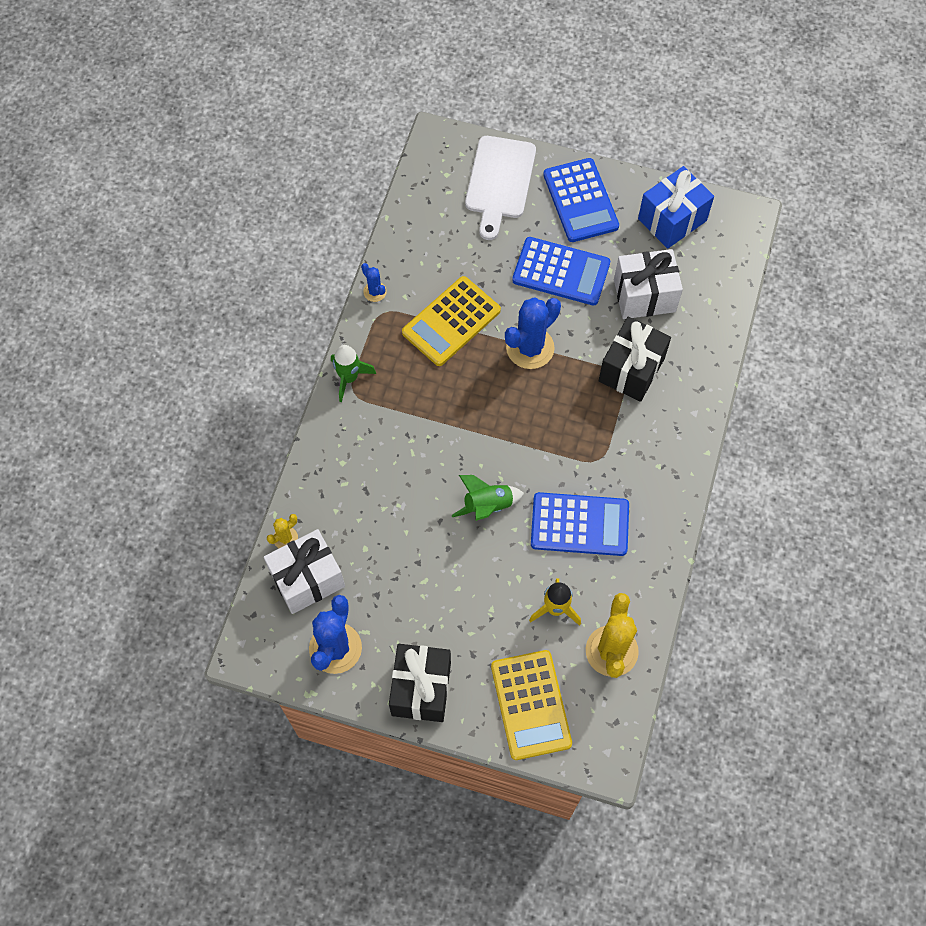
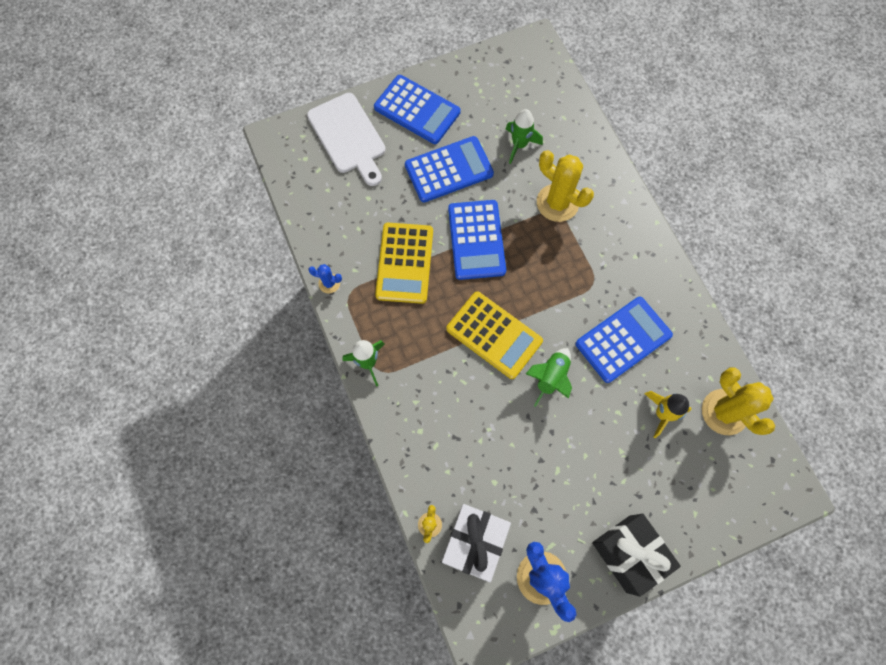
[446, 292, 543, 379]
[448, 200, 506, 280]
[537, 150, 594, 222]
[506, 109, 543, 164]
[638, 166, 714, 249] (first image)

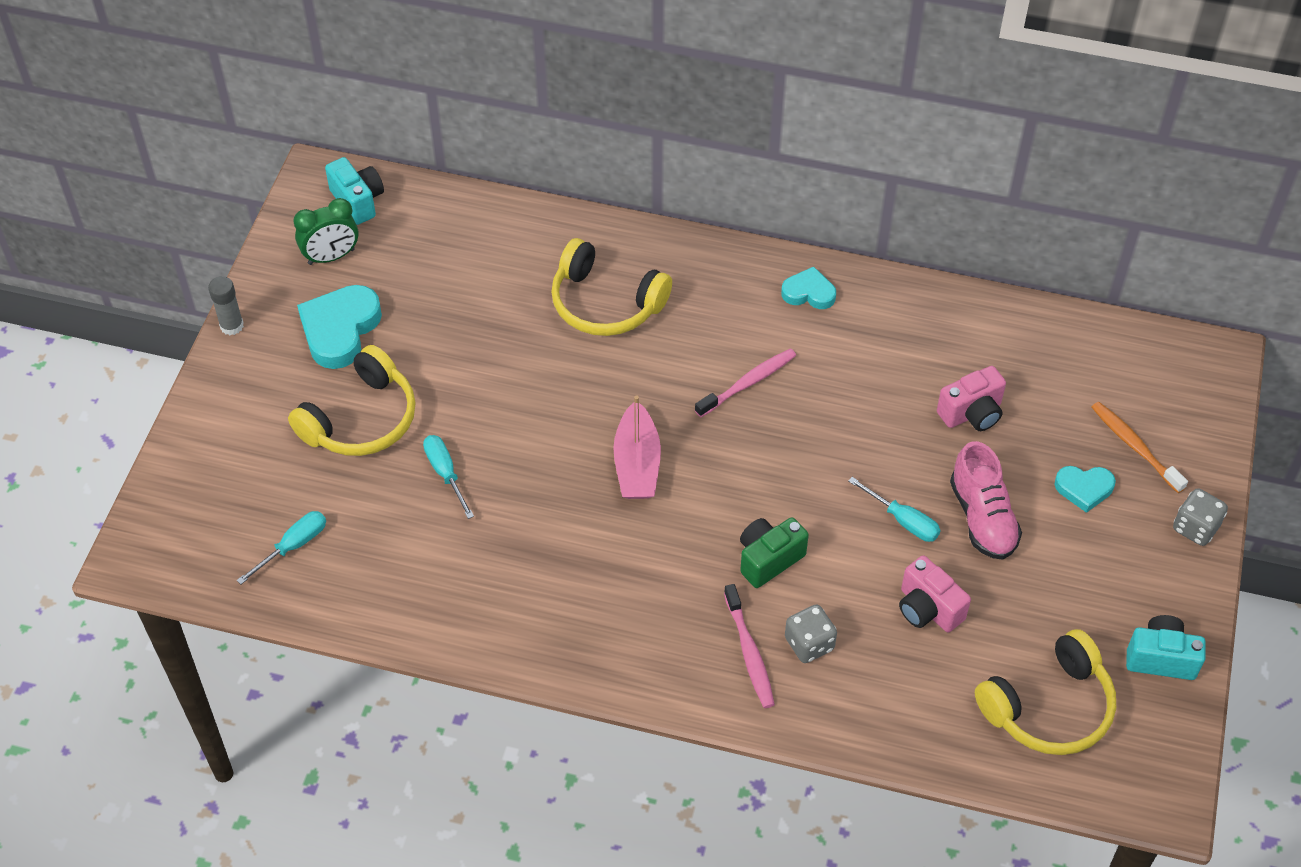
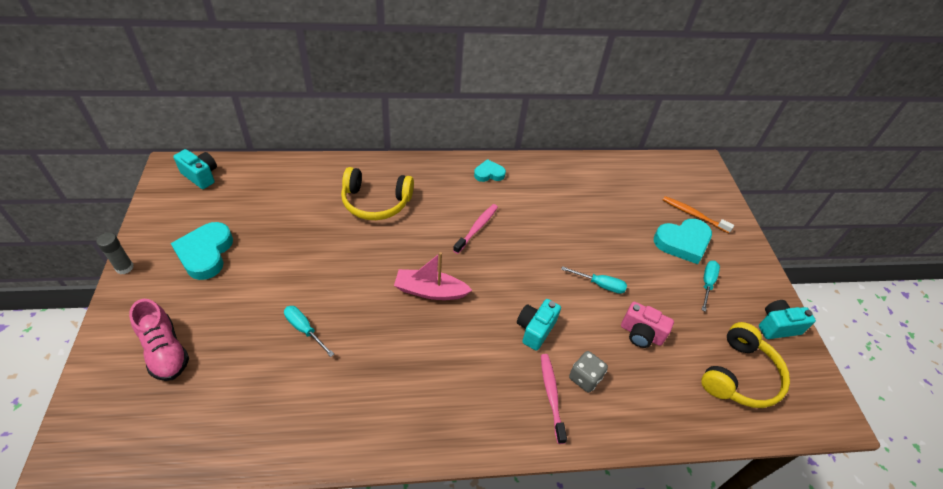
[702, 261, 720, 312]
[288, 345, 416, 456] (first image)
[294, 198, 358, 265] (first image)
[394, 252, 472, 300]
[541, 354, 567, 444]
[517, 299, 561, 351]
[937, 366, 1006, 431] (first image)
[129, 299, 189, 381]
[654, 219, 712, 264]
[1173, 488, 1228, 546] (first image)

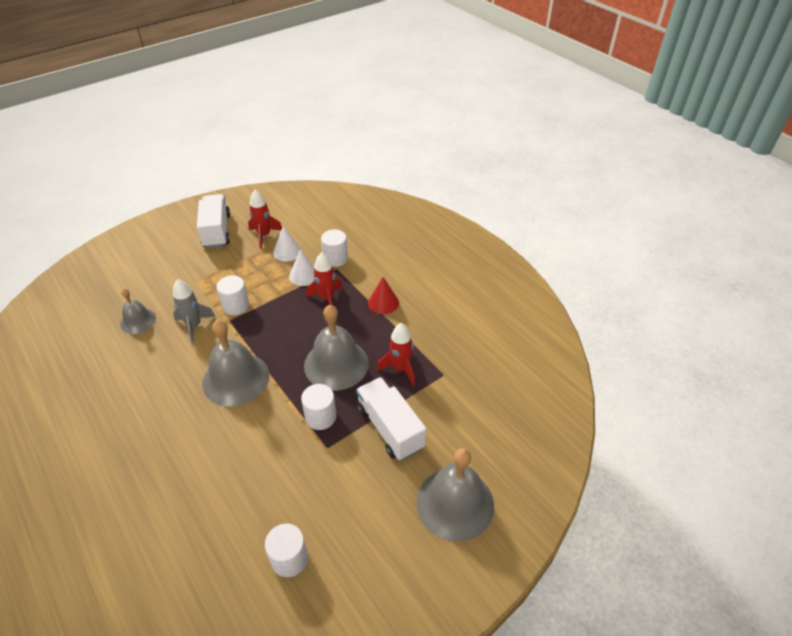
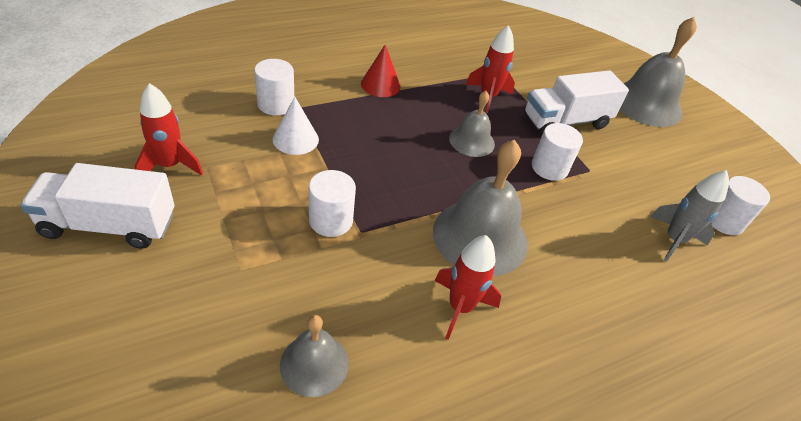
[650, 170, 729, 262]
[273, 226, 302, 262] (first image)
[449, 91, 495, 157]
[434, 235, 501, 340]

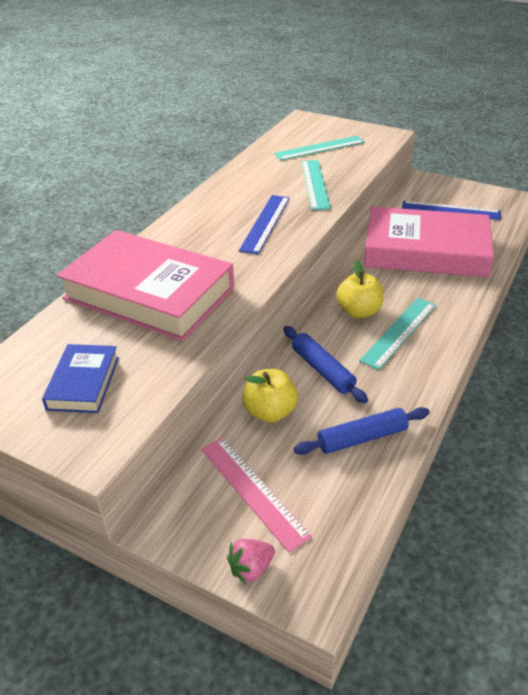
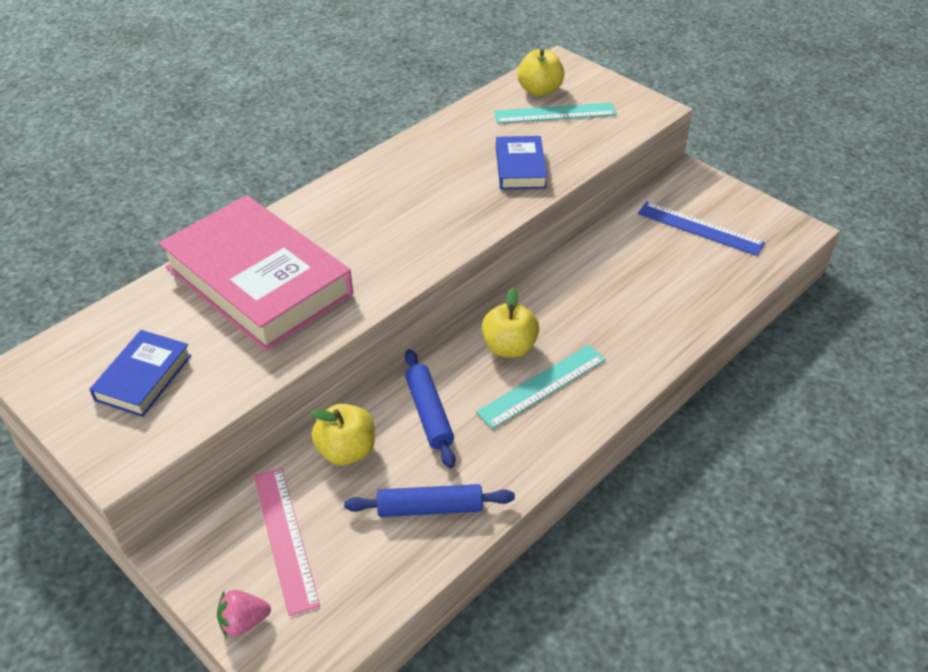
[239, 195, 290, 254] (first image)
[496, 136, 547, 190]
[364, 206, 494, 277] (first image)
[517, 49, 564, 96]

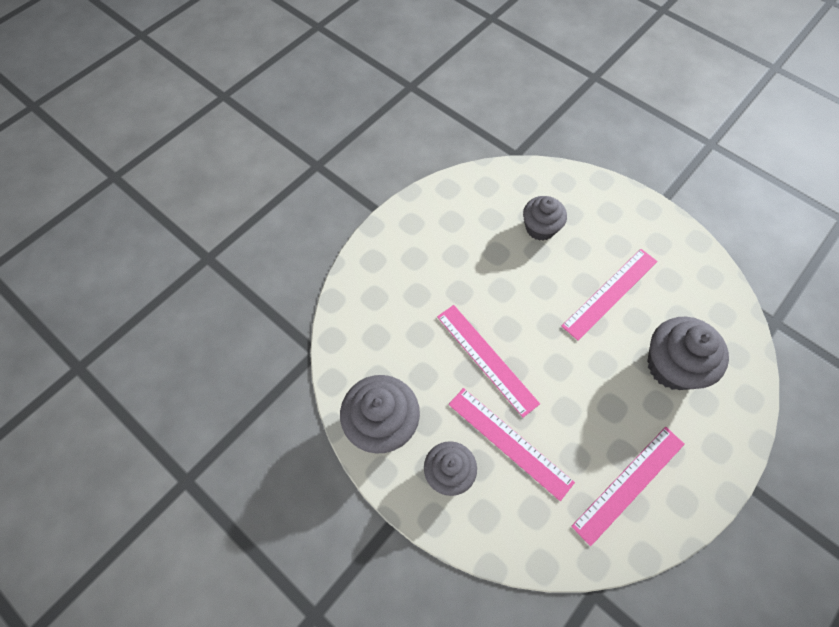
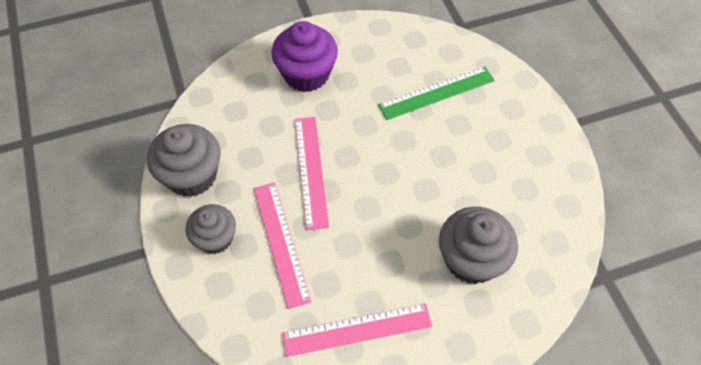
[378, 66, 495, 120]
[561, 249, 658, 341] (first image)
[271, 21, 338, 92]

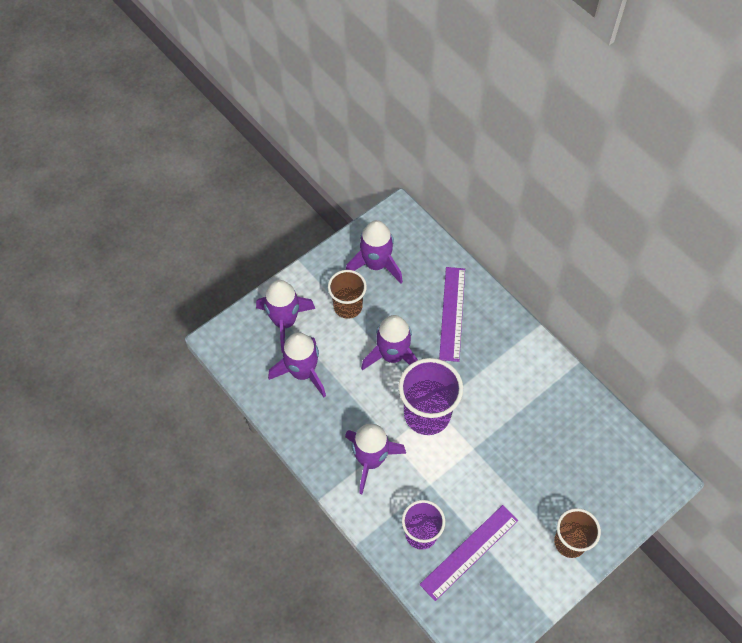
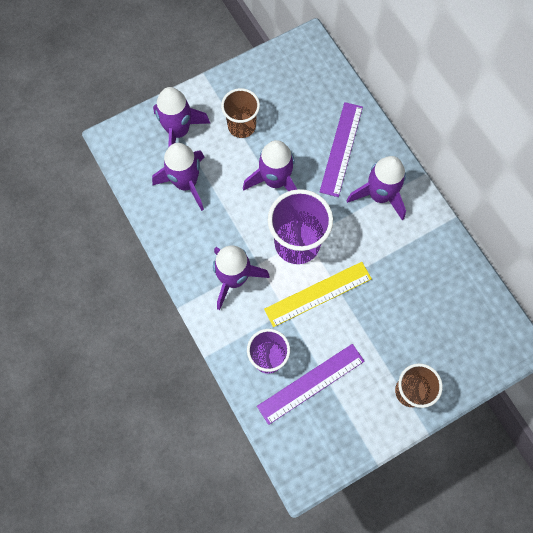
[347, 156, 406, 220]
[264, 262, 372, 327]

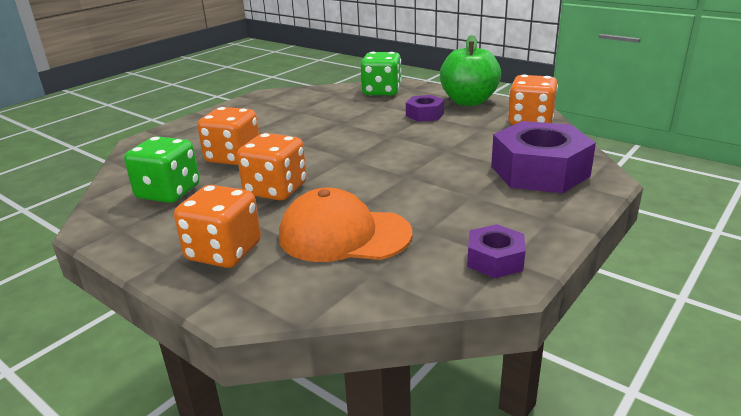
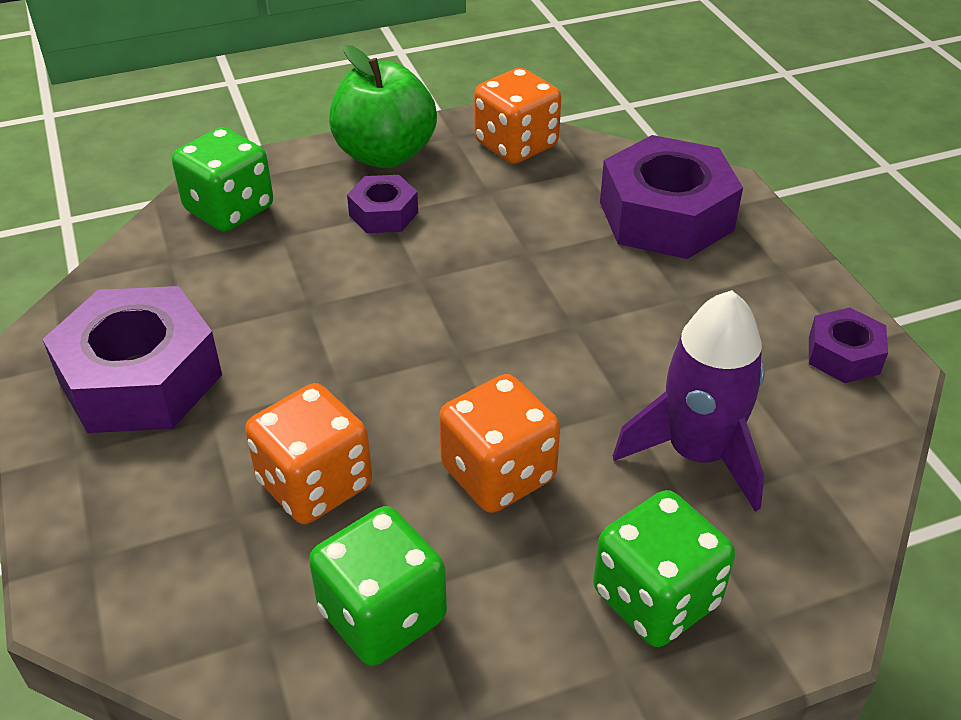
[593, 490, 735, 647]
[613, 290, 765, 512]
[42, 286, 222, 433]

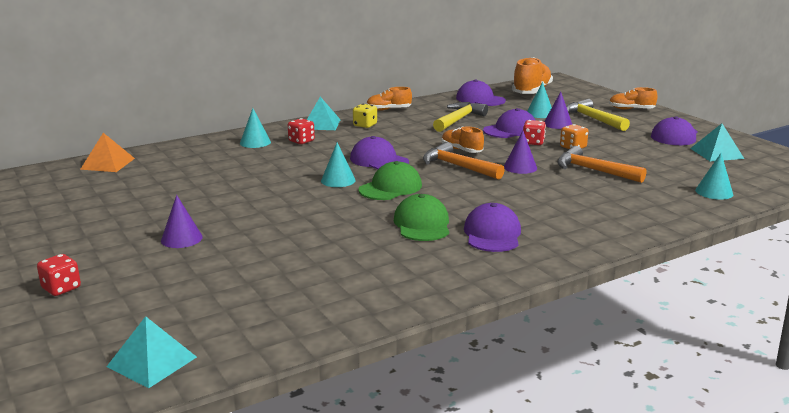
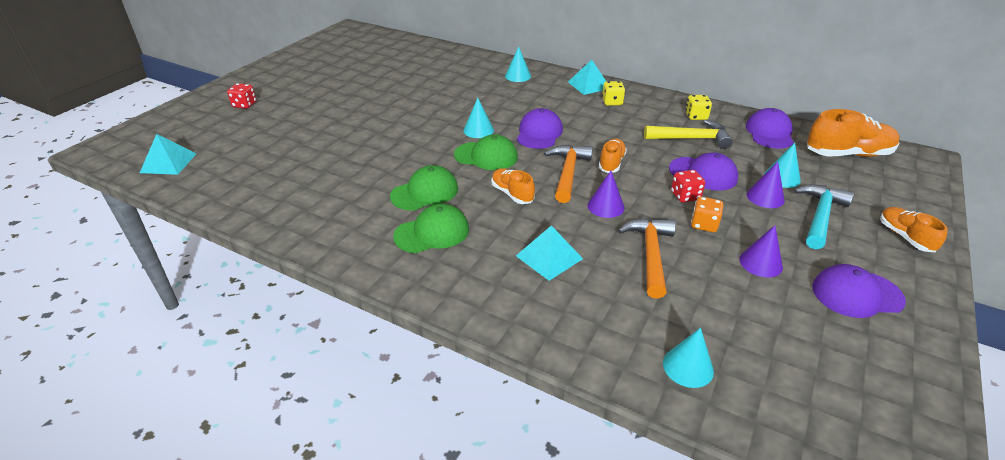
[80, 133, 135, 172] (first image)
[739, 225, 783, 277]
[288, 118, 315, 144] (first image)
[491, 168, 535, 204]
[393, 204, 469, 253]
[794, 185, 854, 249]
[516, 225, 583, 281]
[685, 95, 712, 120]

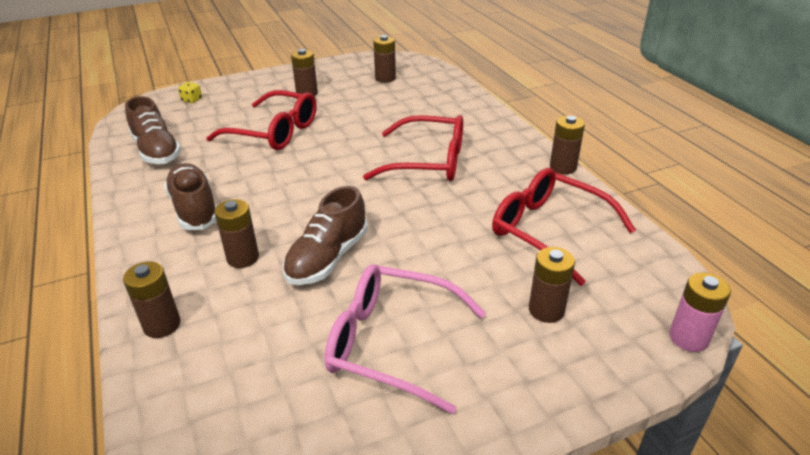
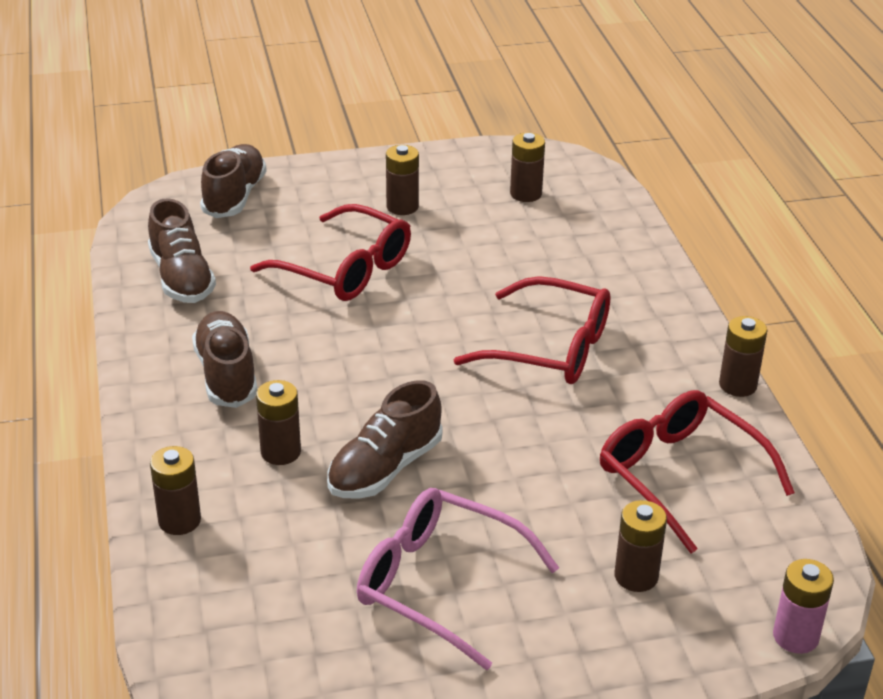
[200, 144, 267, 218]

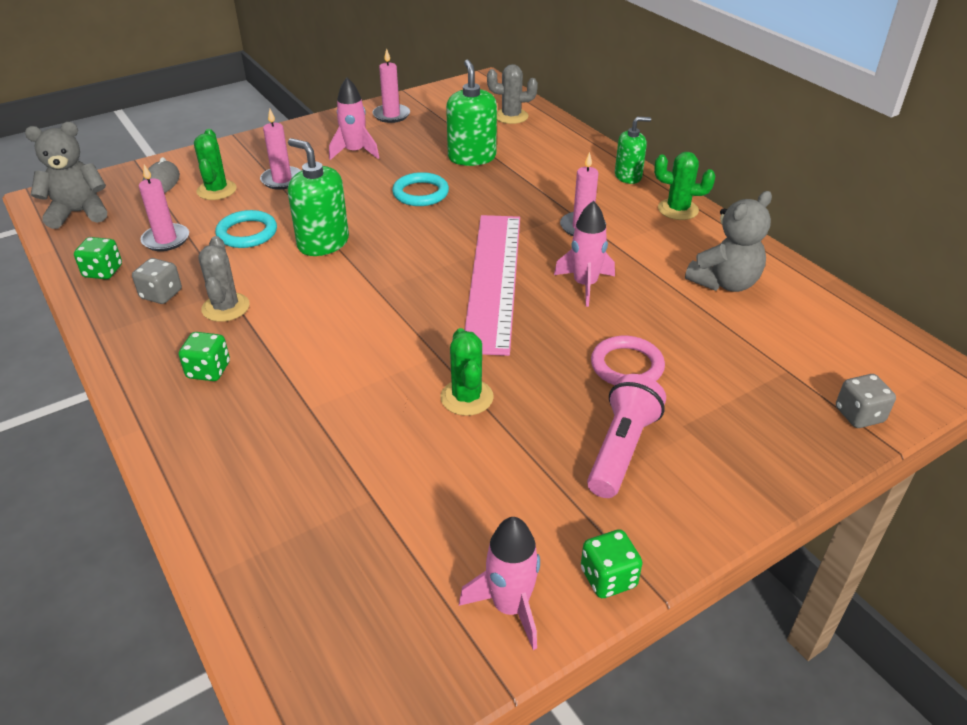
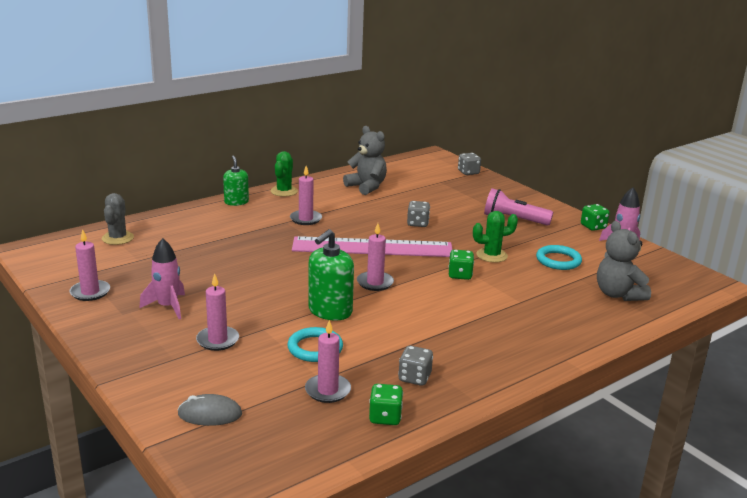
[597, 221, 651, 301]
[449, 250, 474, 280]
[194, 129, 236, 200] (first image)
[198, 236, 250, 322] (first image)
[536, 245, 582, 270]
[446, 60, 497, 166] (first image)
[554, 201, 615, 307] (first image)
[591, 336, 665, 385] (first image)
[357, 223, 394, 291]
[407, 201, 430, 227]

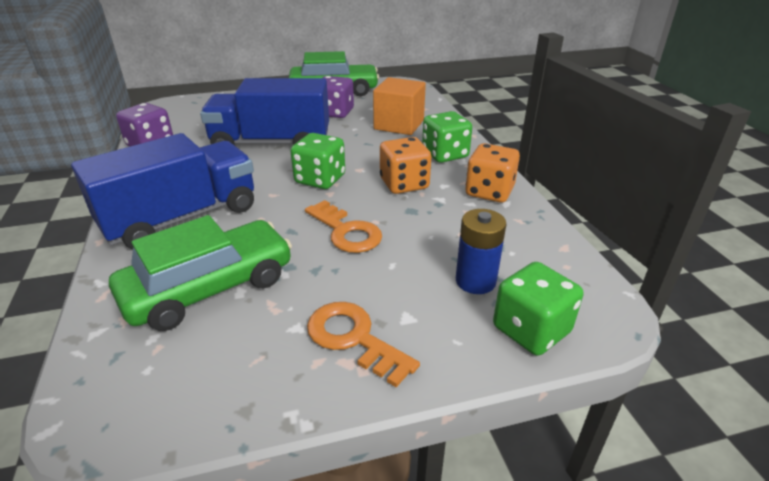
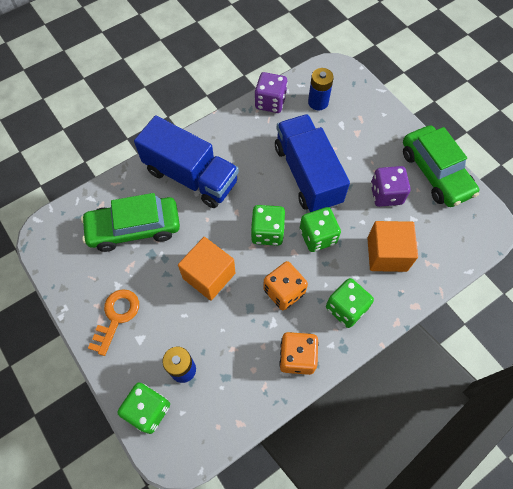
[81, 193, 180, 252]
[178, 237, 236, 301]
[300, 207, 341, 252]
[308, 68, 334, 110]

